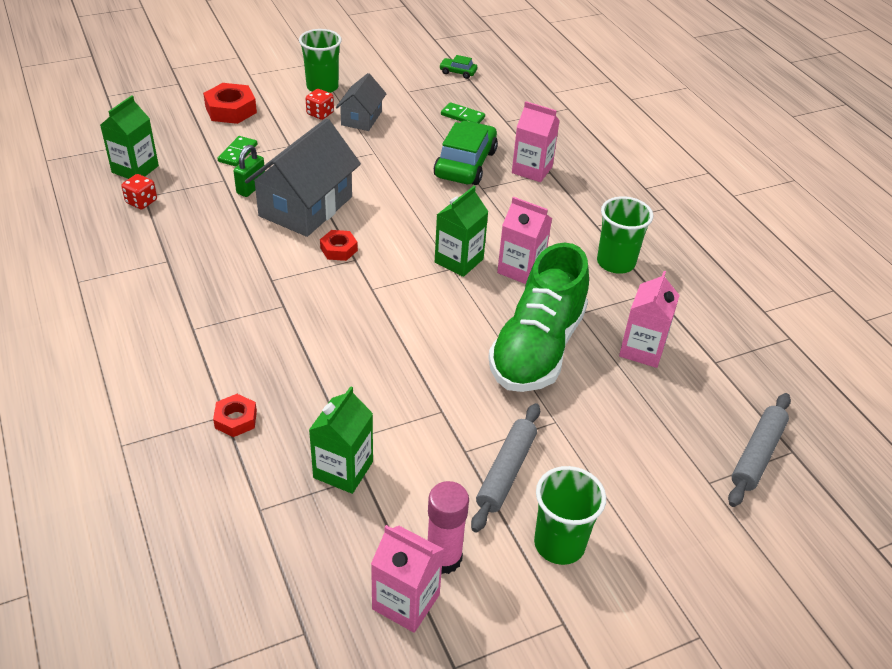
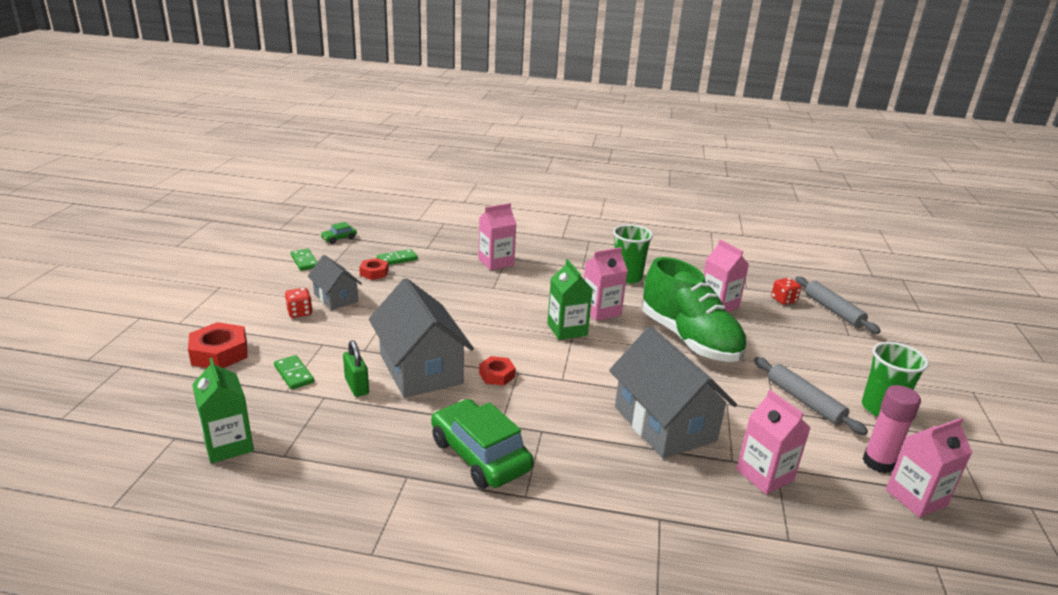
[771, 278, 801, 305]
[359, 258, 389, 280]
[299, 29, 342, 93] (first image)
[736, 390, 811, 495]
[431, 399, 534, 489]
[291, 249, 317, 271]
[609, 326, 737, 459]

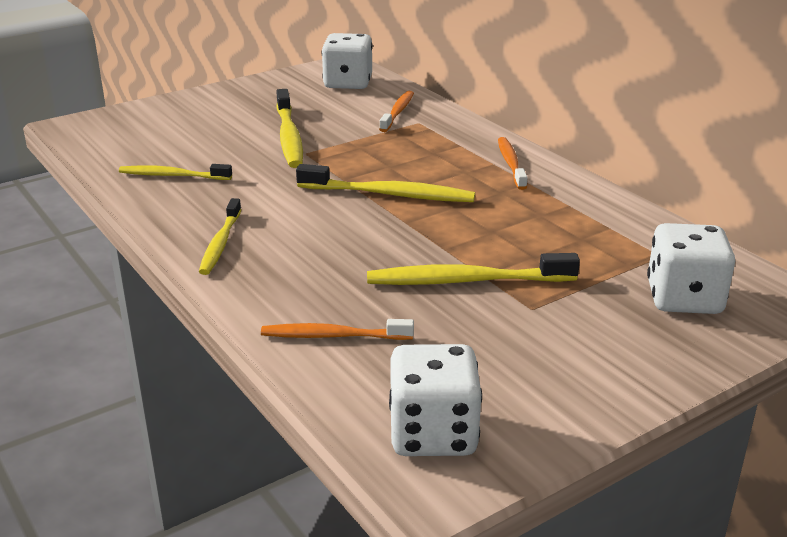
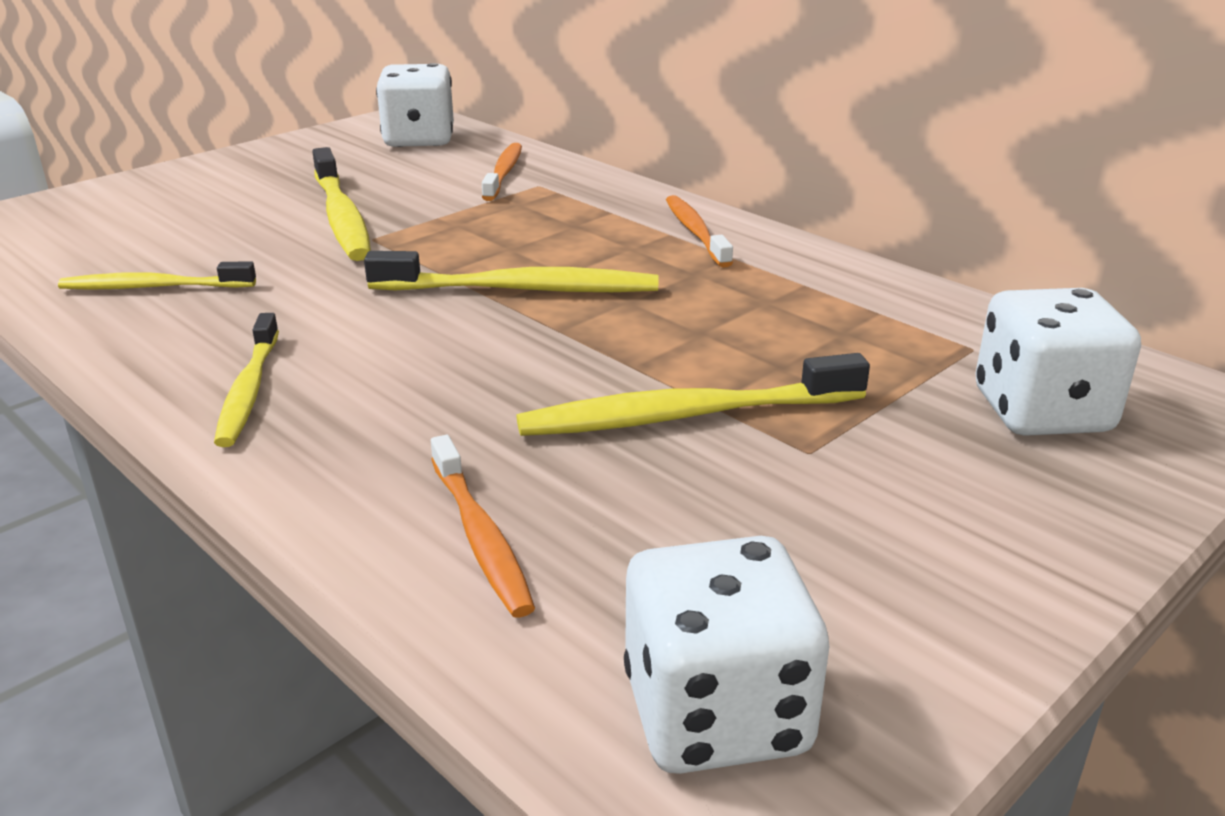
[431, 435, 535, 618]

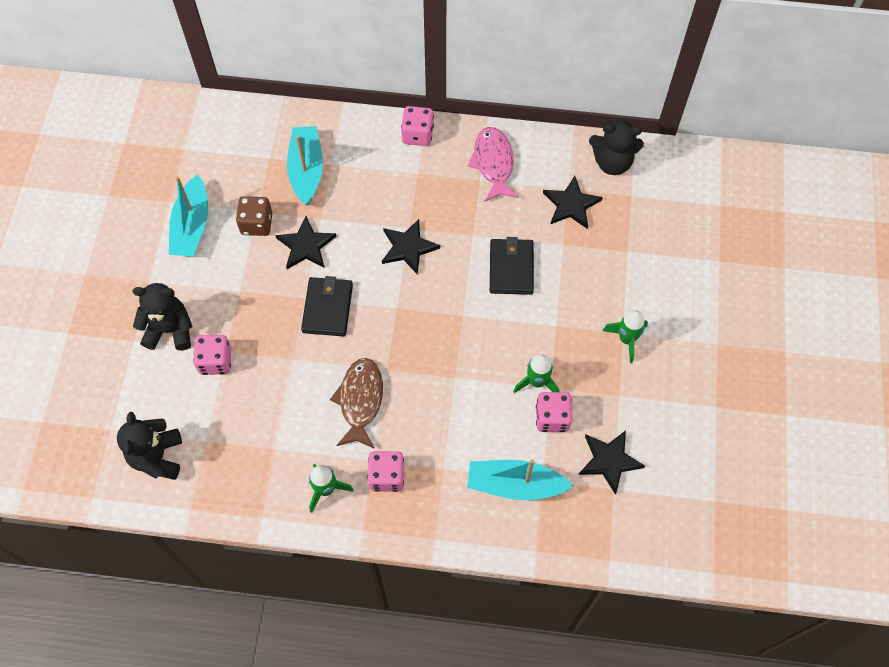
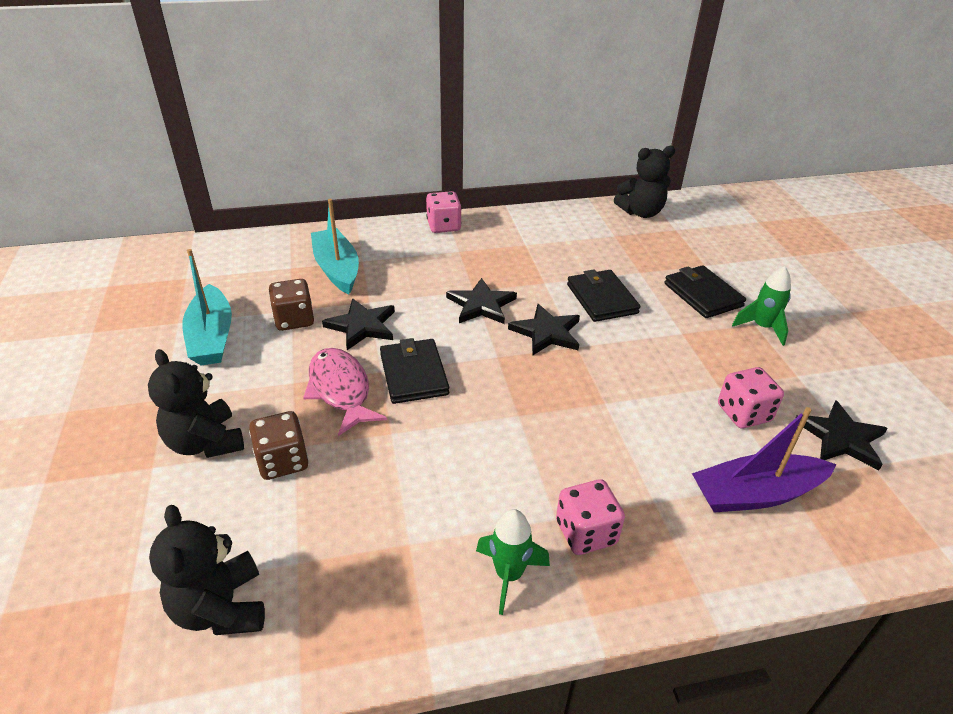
[148, 349, 244, 458]
[249, 411, 308, 480]
[330, 358, 383, 449] (first image)
[692, 407, 836, 513]
[303, 348, 387, 436]
[513, 354, 559, 393] (first image)
[508, 304, 580, 355]
[664, 265, 746, 318]

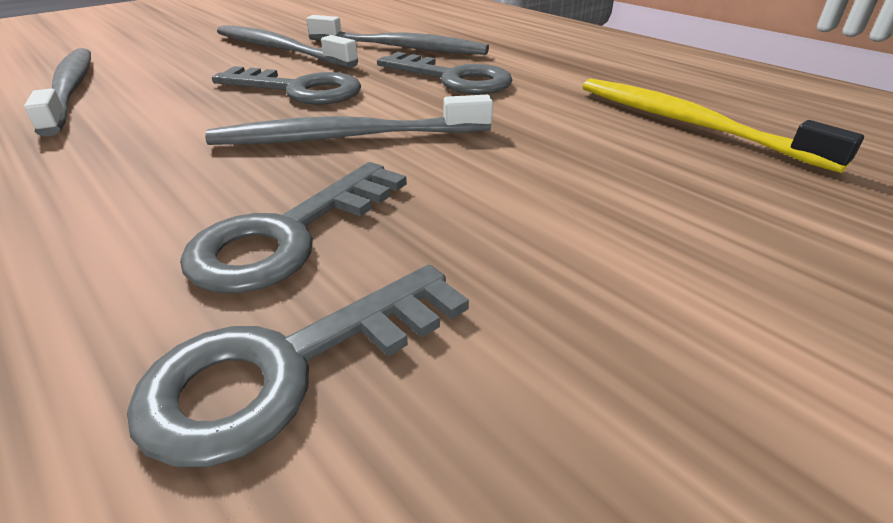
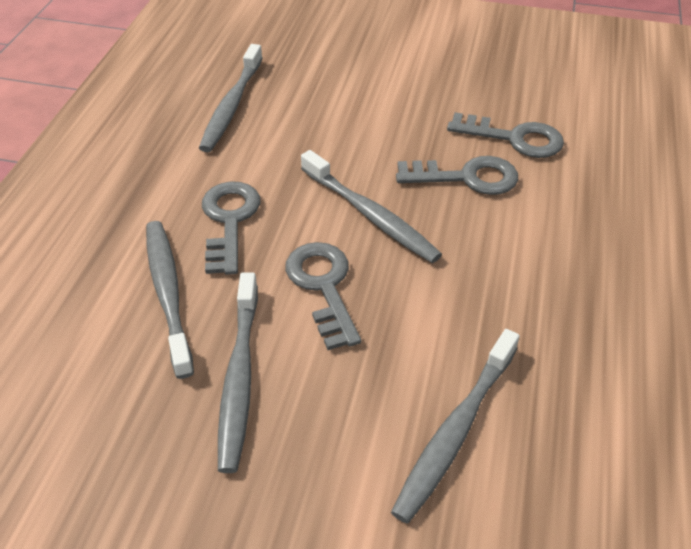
[199, 44, 263, 152]

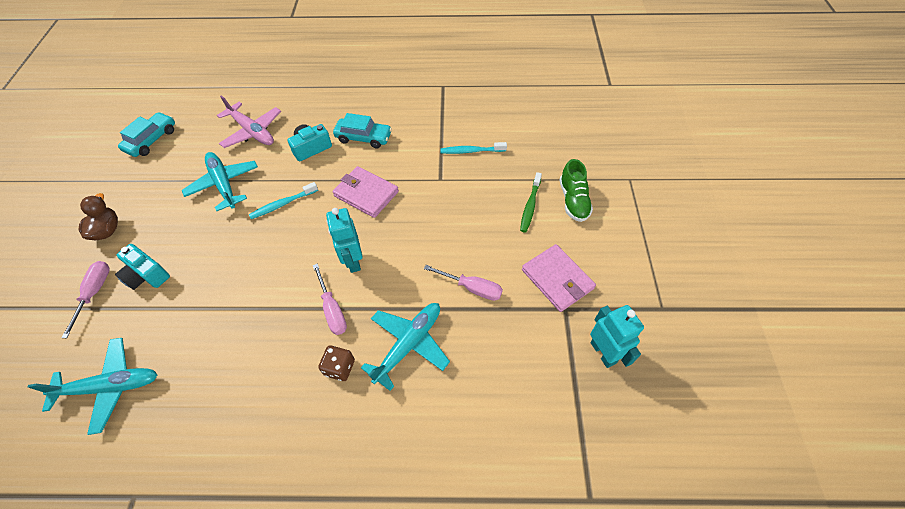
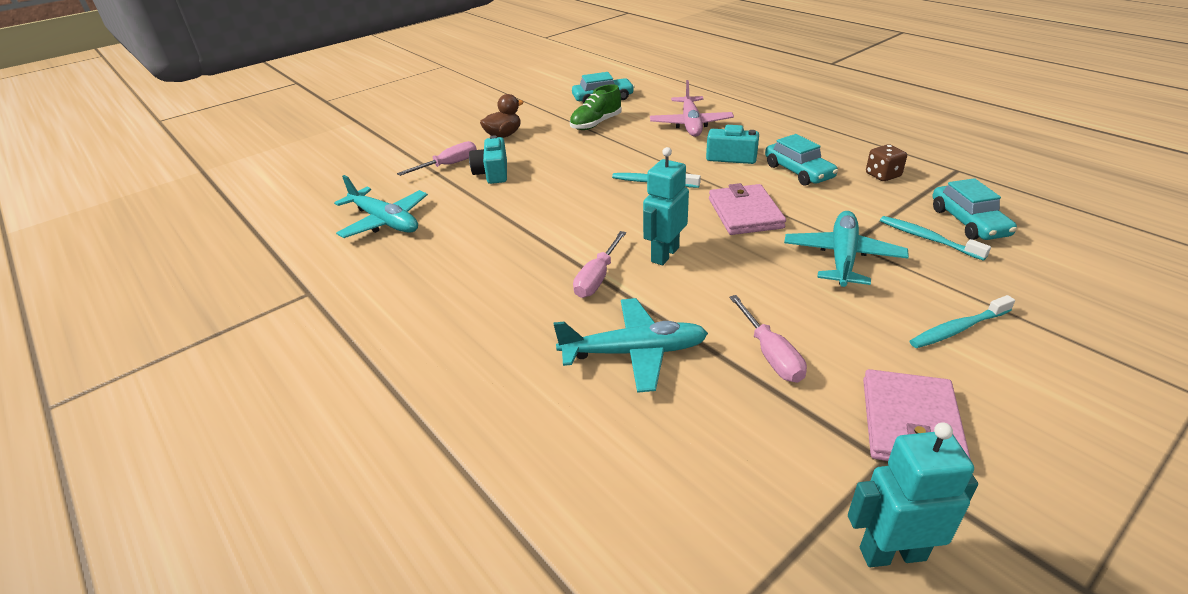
[784, 211, 909, 287]
[866, 144, 907, 181]
[910, 295, 1015, 348]
[570, 84, 622, 130]
[848, 422, 978, 567]
[933, 178, 1017, 240]

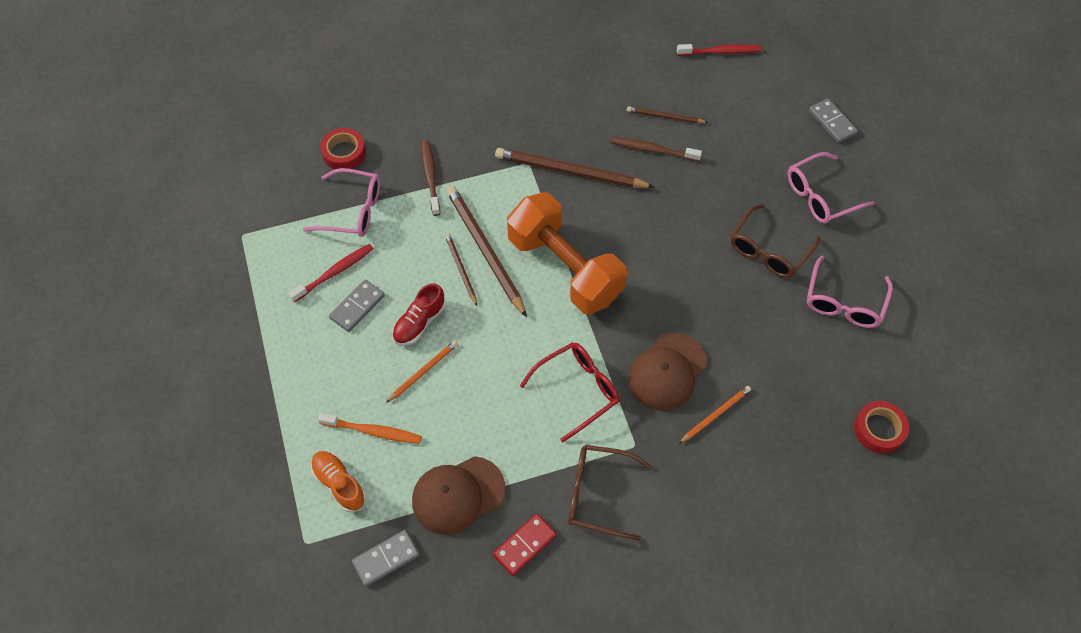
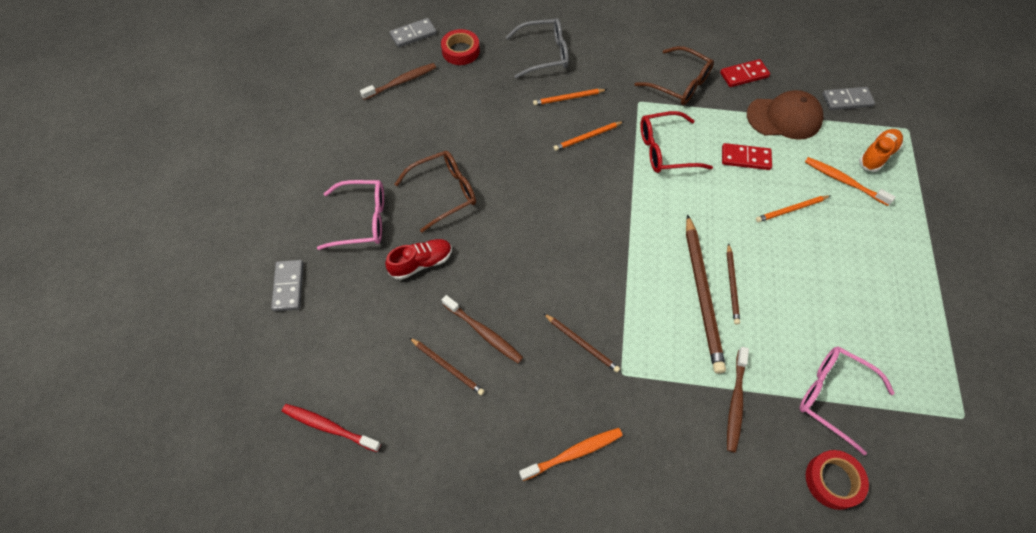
[288, 244, 373, 302] (first image)
[859, 129, 903, 172]
[390, 18, 437, 47]
[385, 239, 452, 280]
[543, 313, 620, 373]
[507, 193, 627, 314] (first image)
[554, 121, 624, 151]
[807, 256, 893, 328] (first image)
[360, 63, 436, 100]
[506, 18, 569, 78]
[519, 428, 623, 481]
[722, 143, 772, 170]

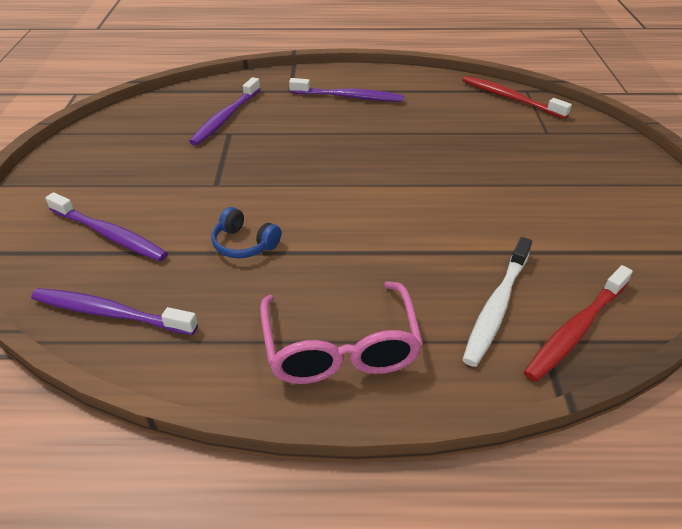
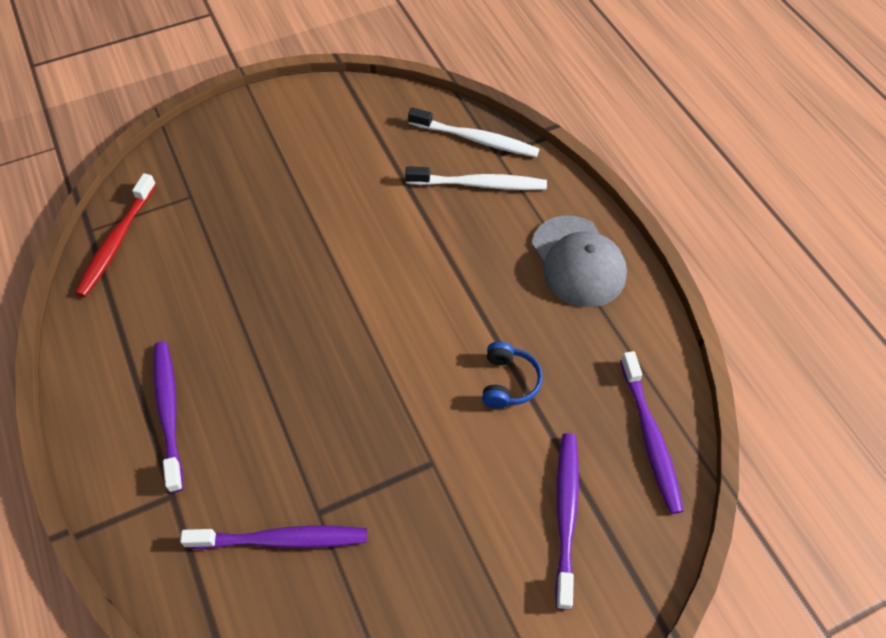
[531, 216, 627, 307]
[408, 107, 539, 157]

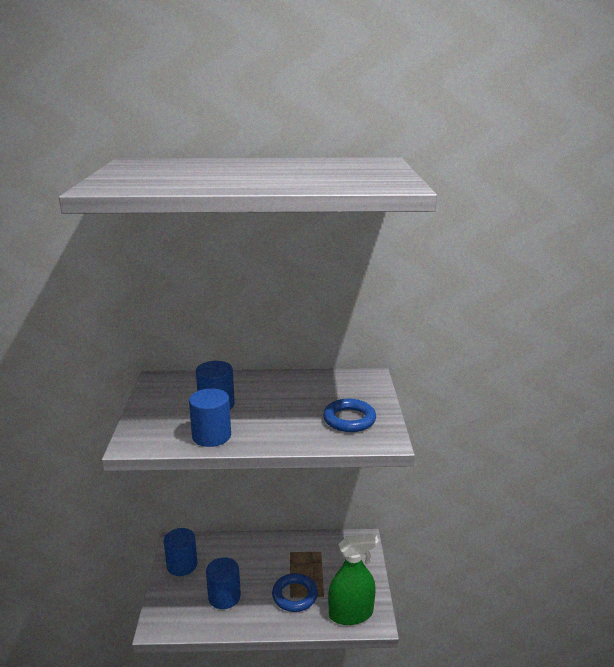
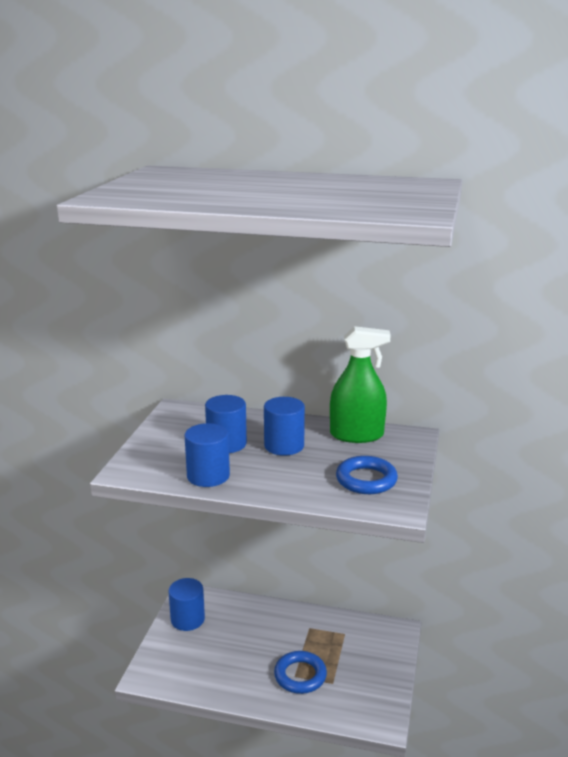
[264, 397, 305, 456]
[330, 326, 391, 443]

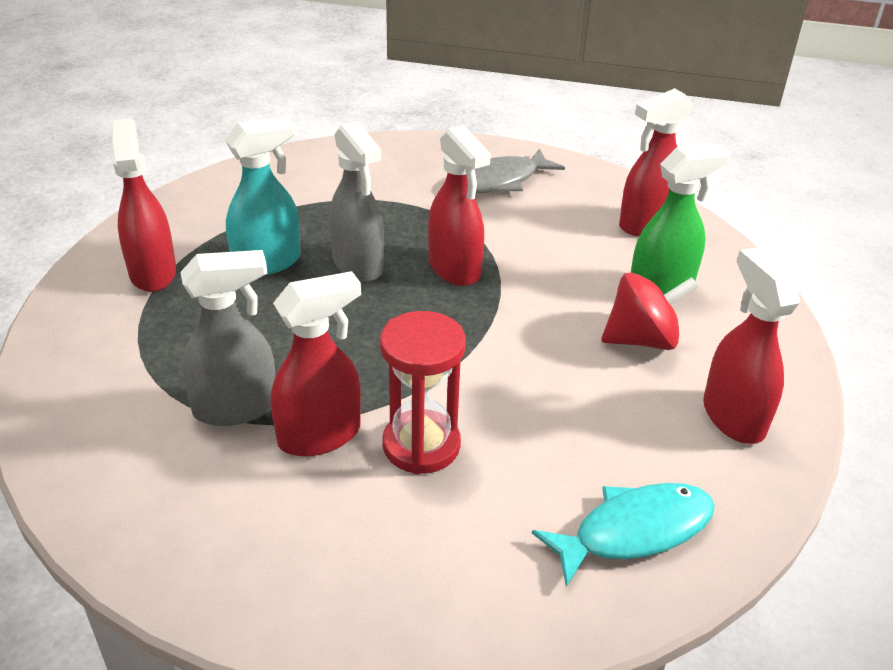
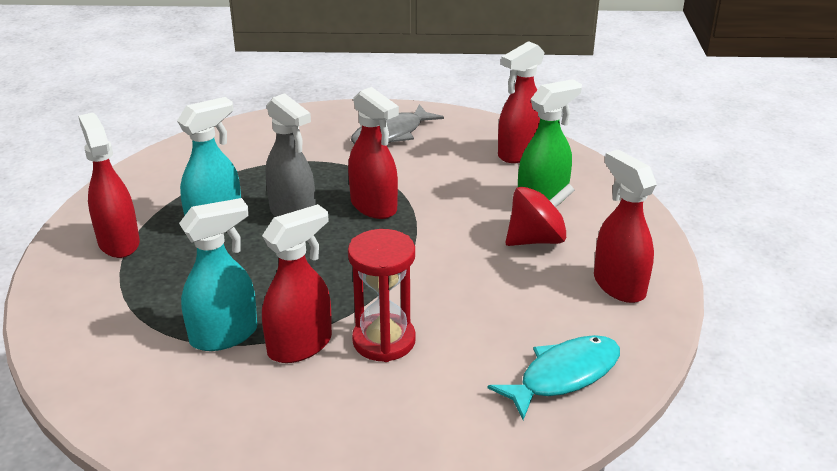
[179, 198, 257, 351]

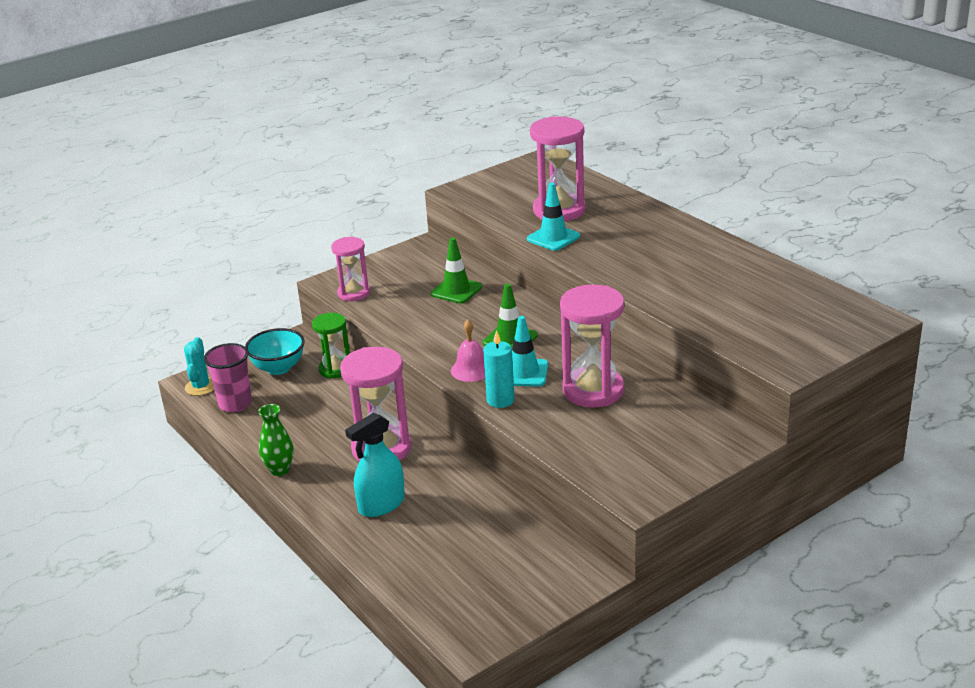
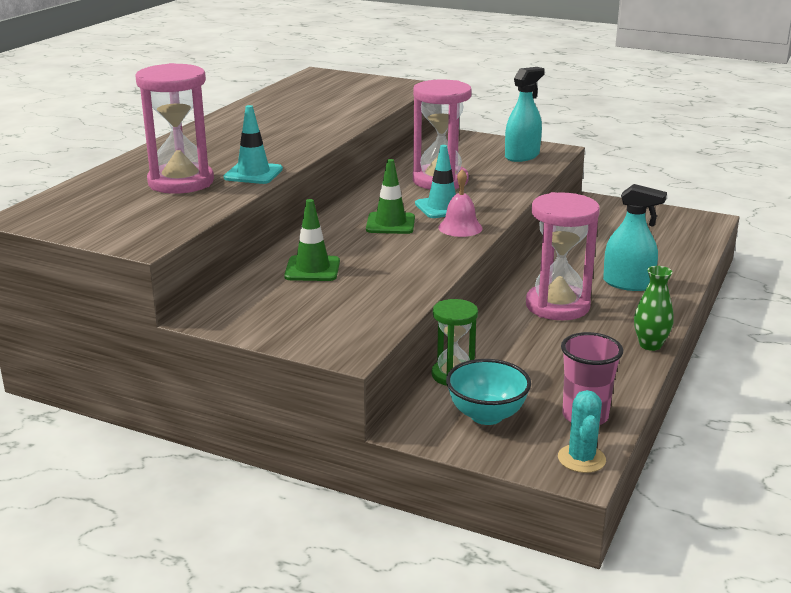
[558, 390, 606, 473]
[331, 237, 370, 301] (first image)
[483, 330, 515, 408] (first image)
[505, 67, 545, 162]

